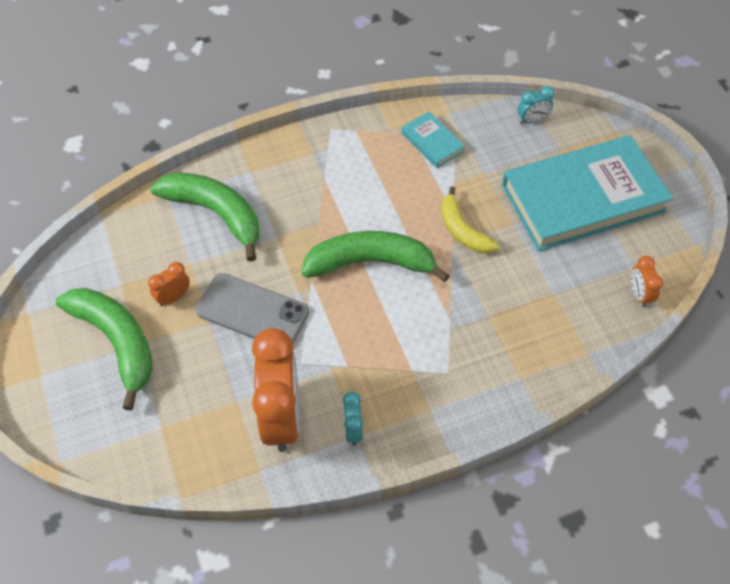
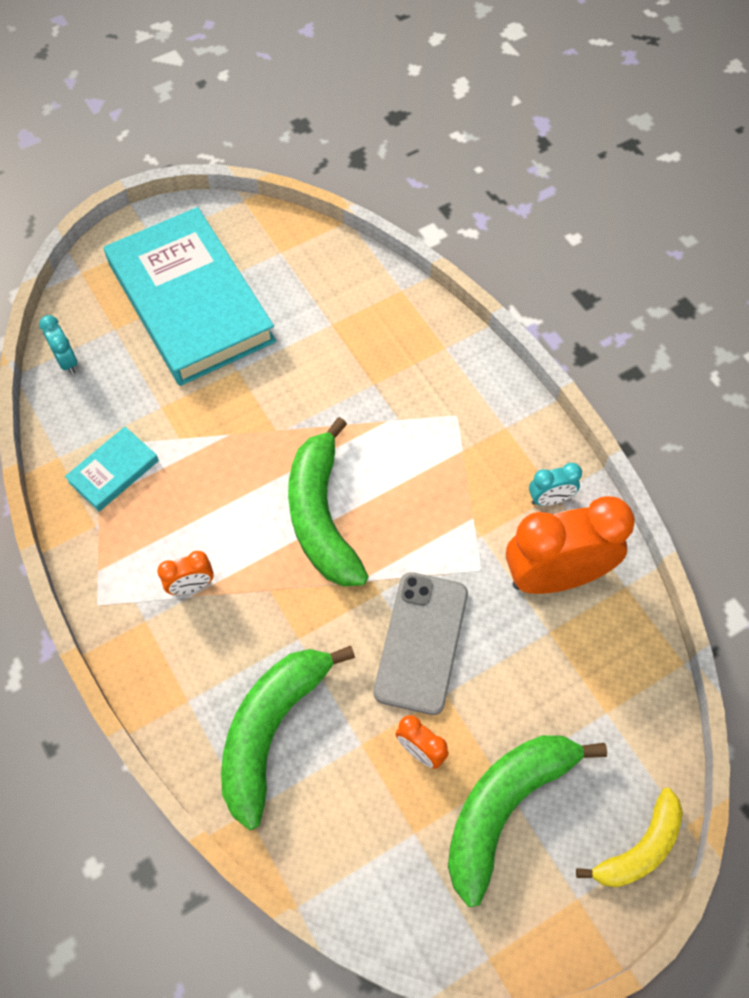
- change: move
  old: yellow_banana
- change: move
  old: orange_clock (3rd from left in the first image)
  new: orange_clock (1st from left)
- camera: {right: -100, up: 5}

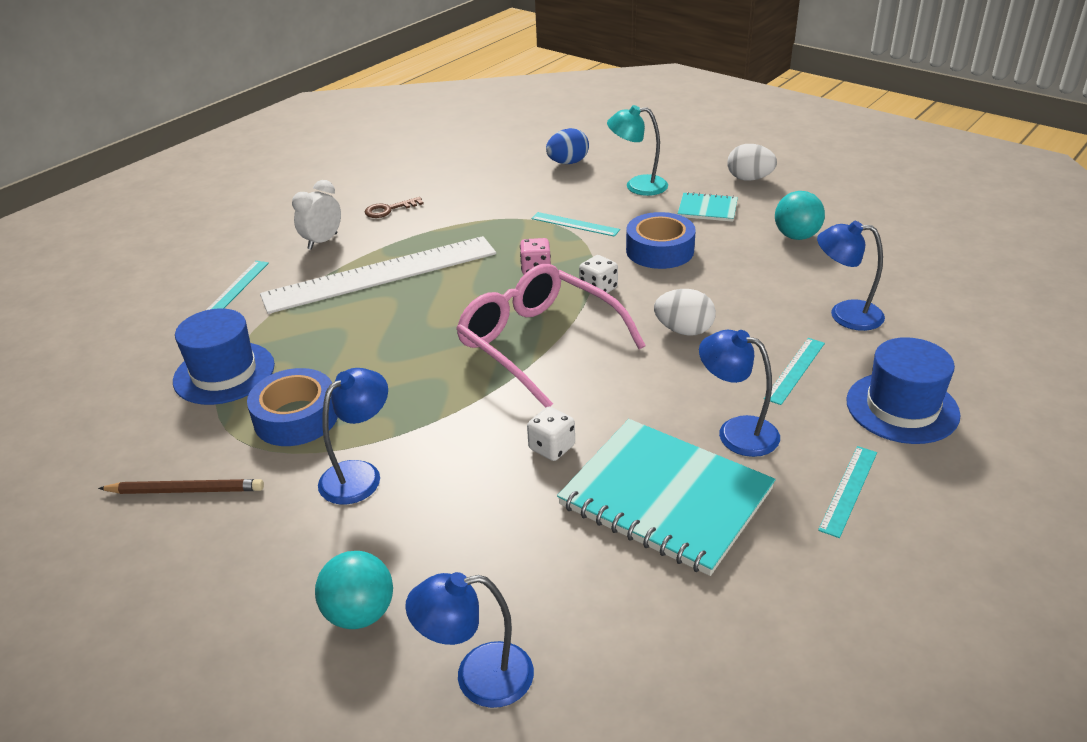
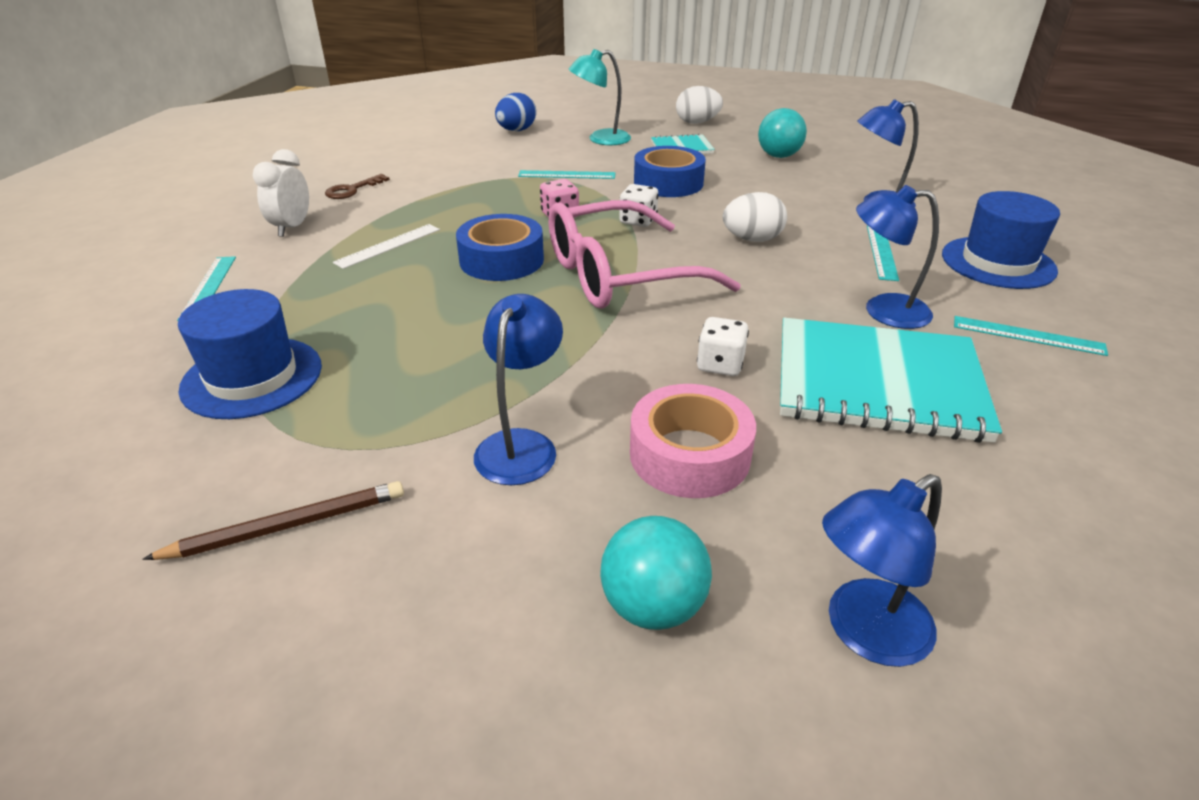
- change: resize
  old: white_ruler
  factor: 0.42
- change: rotate
  old: pink_glasses
  degrees: -45
- change: move
  old: blue_tape (1st from left)
- change: rotate
  old: turquoise_ruler (4th from left)
  degrees: -75
- change: insert
  new: pink_tape
- camera: {right: -25, up: 0}

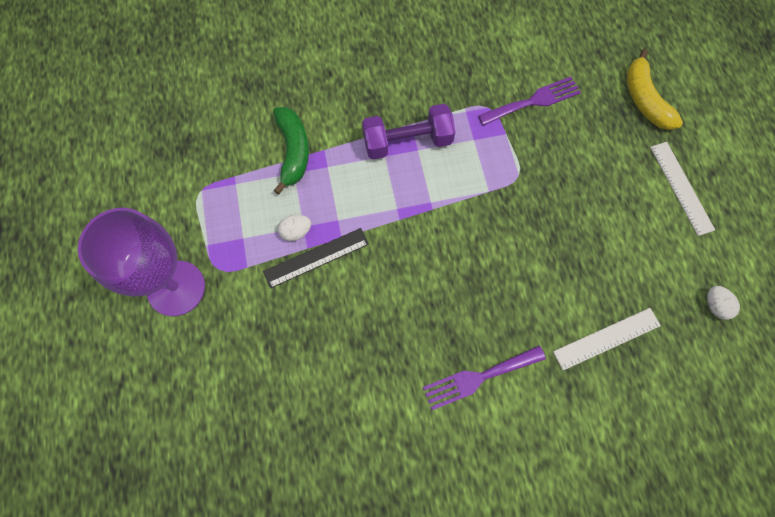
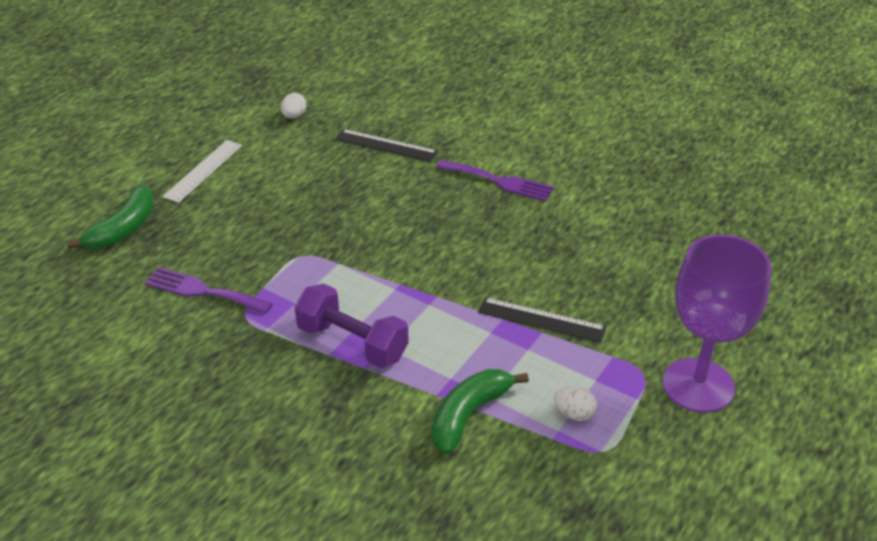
- change: recolor
  old: yellow_banana
  new: green_banana (1st from left)
- change: move
  old: white_egg (1st from left in the first image)
  new: white_egg (2nd from left)
- change: recolor
  old: white_ruler (1st from left)
  new: black_ruler (1st from left)
- camera: {right: -135, up: -30}

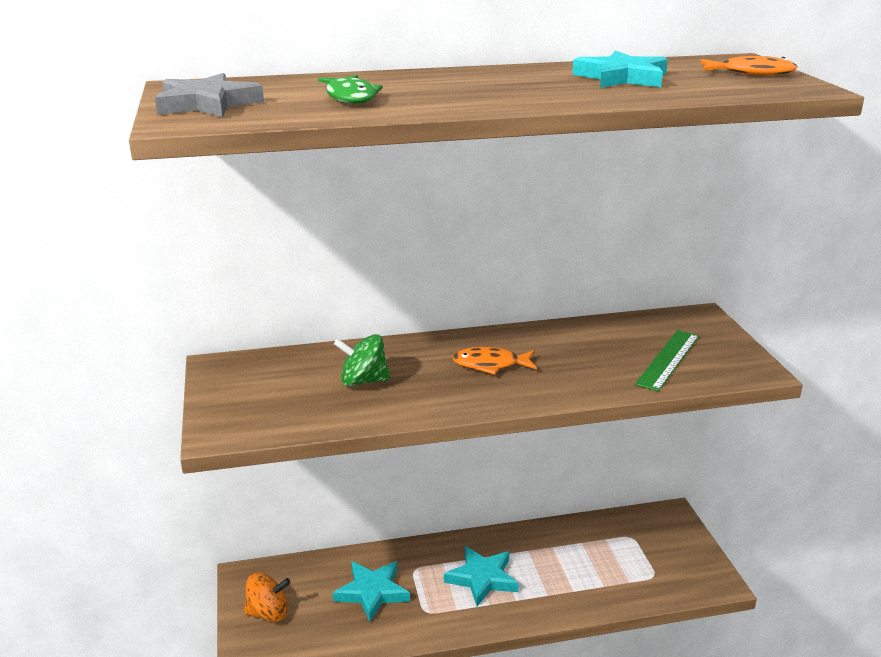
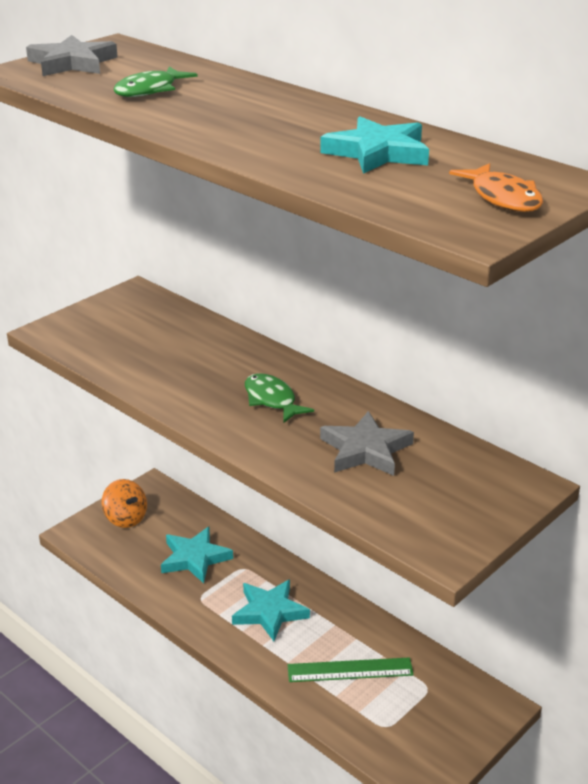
- change: move
  old: green_ruler
- change: delete
  old: green_spinning_top
- change: recolor
  old: orange_fish (1st from left)
  new: green_fish (2nd from left)
- change: insert
  new: grey_star (2nd from left)
- camera: {right: 55, up: 5}

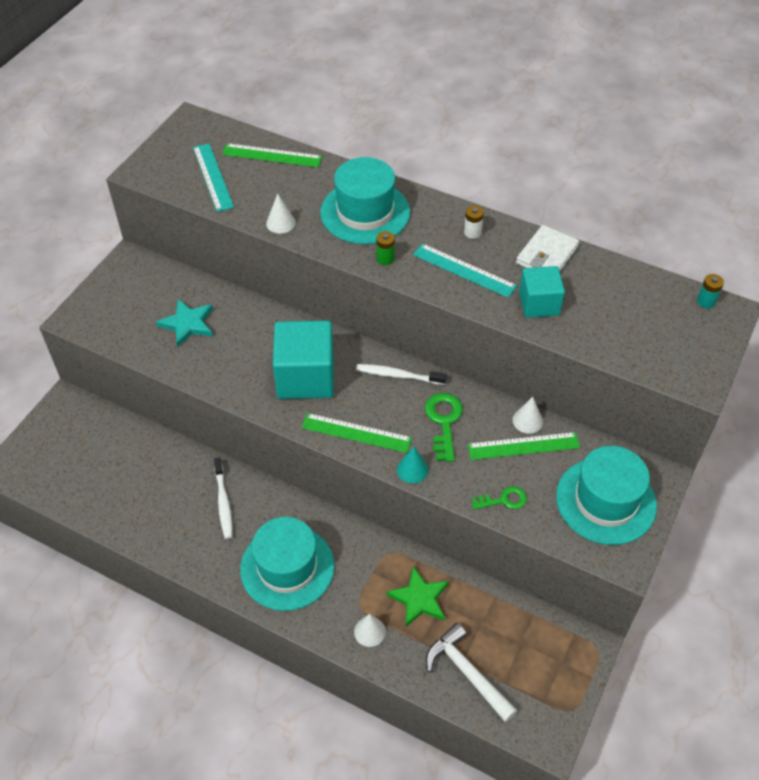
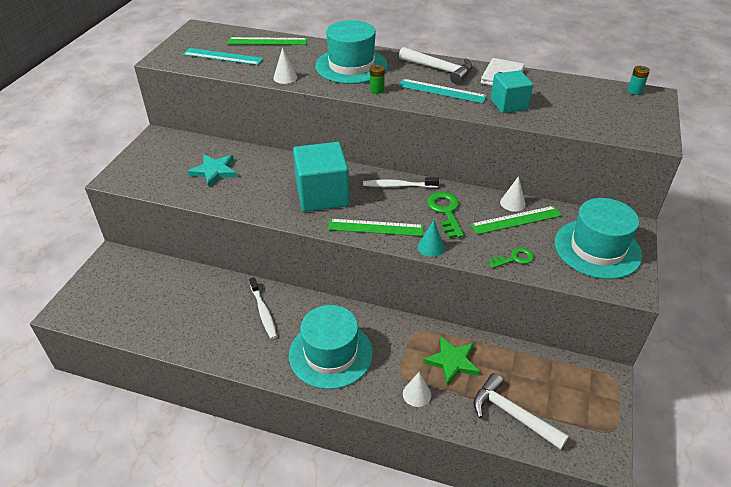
- change: rotate
  old: turquoise_ruler (1st from left)
  degrees: -45
- change: replace
  old: white_battery
  new: white_hammer (1st from left)
- camera: {right: -10, up: -10}

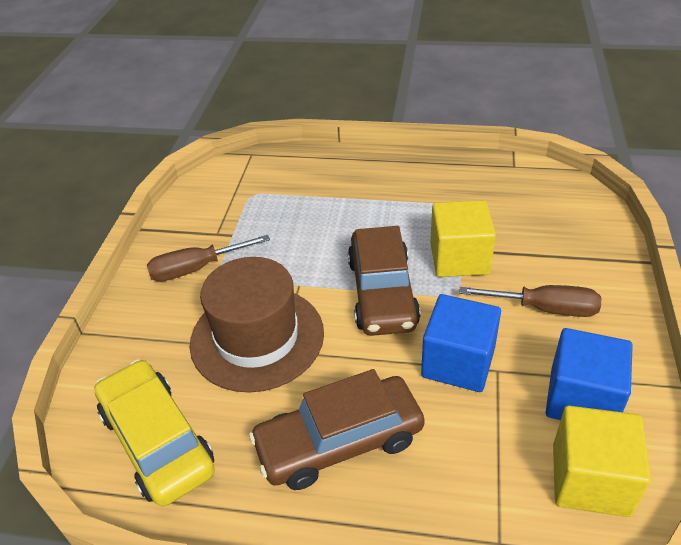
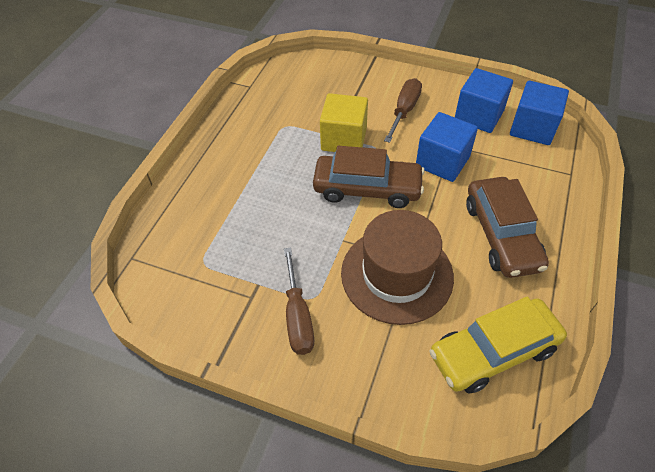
- change: recolor
  old: yellow_cube (2nd from left)
  new: blue_cube (3rd from left)
- camera: {right: -80, up: 10}

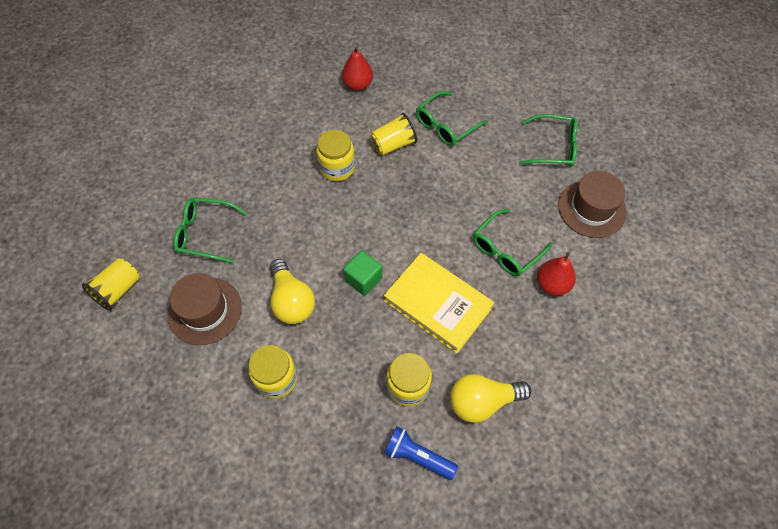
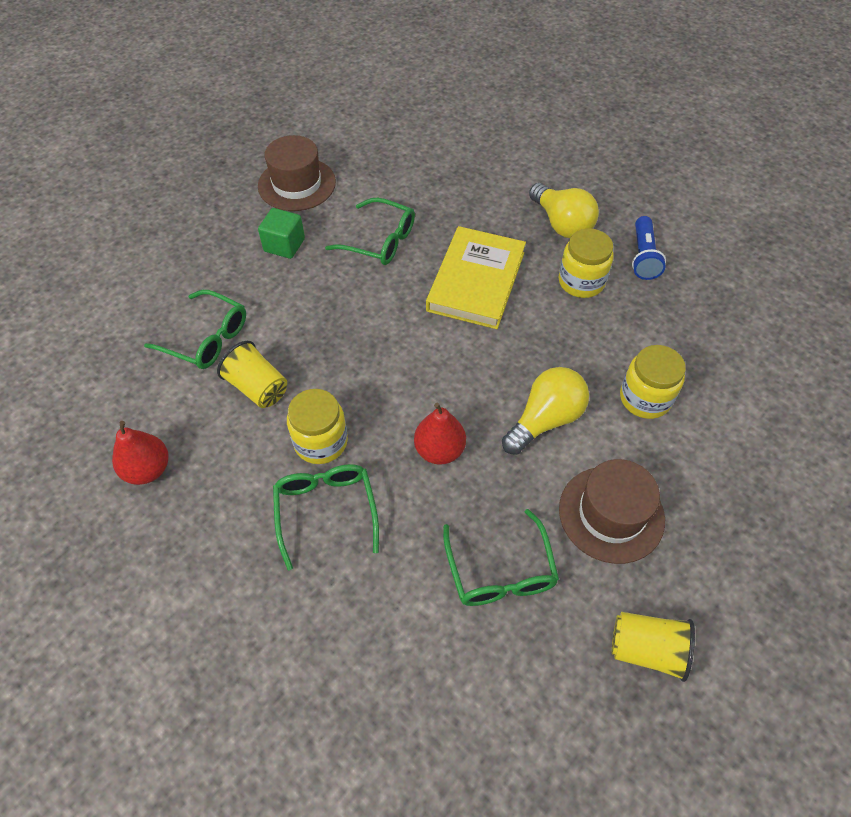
- change: move
  old: green_glasses (4th from left in the first image)
  new: green_glasses (2nd from left)
- change: move
  old: green_cube
- change: move
  old: red_pear (2nd from left)
- camera: {right: -110, up: -5}

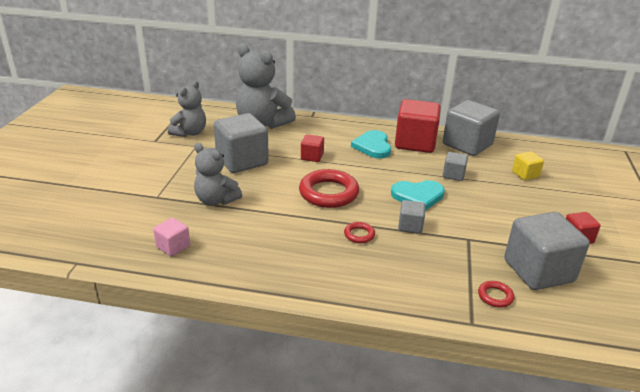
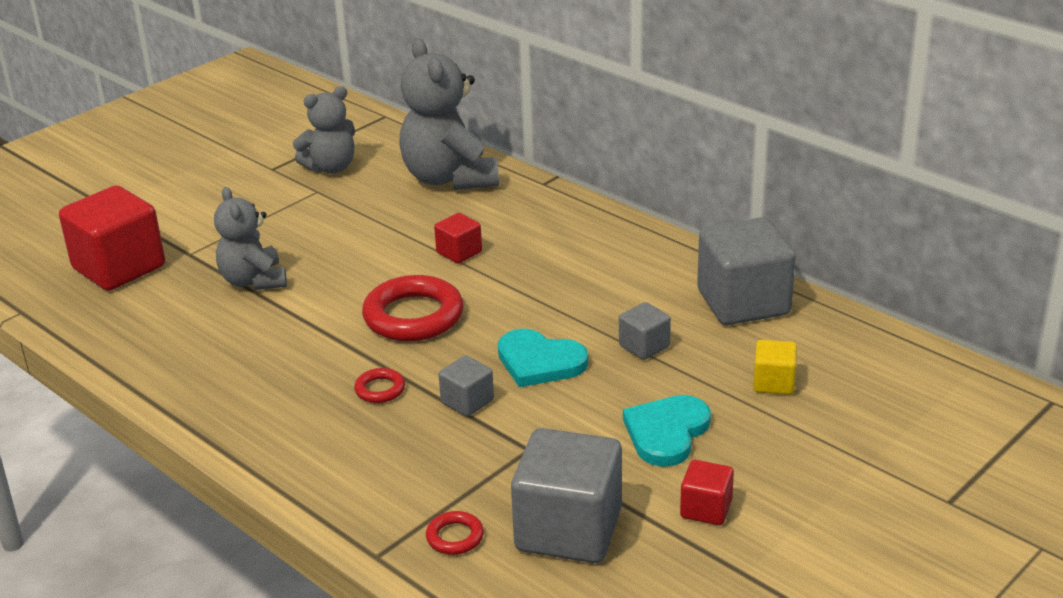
- change: move
  old: red_cube (2nd from left in the first image)
  new: red_cube (1st from left)
- change: delete
  old: grey_cube (1st from left)
- change: move
  old: turquoise_heart (1st from left in the first image)
  new: turquoise_heart (2nd from left)
- change: delete
  old: pink_cube
- camera: {right: 35, up: 0}

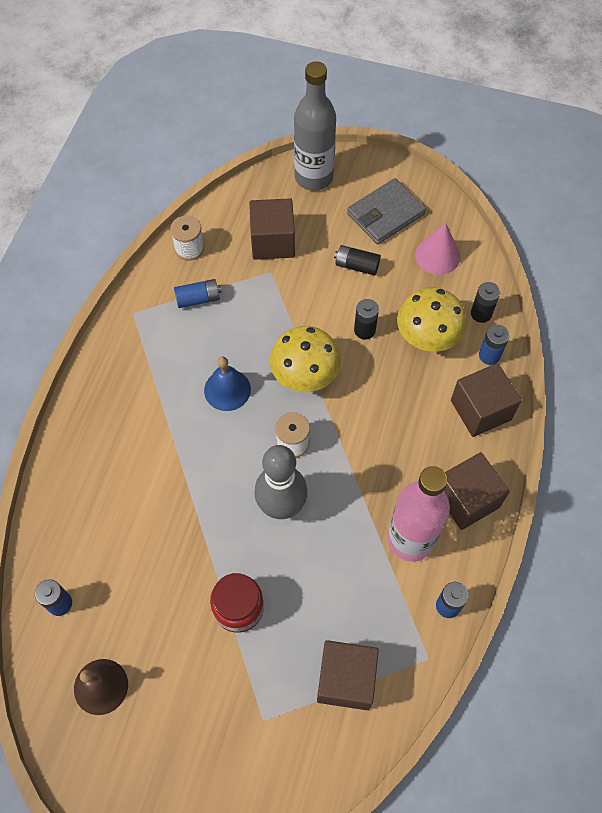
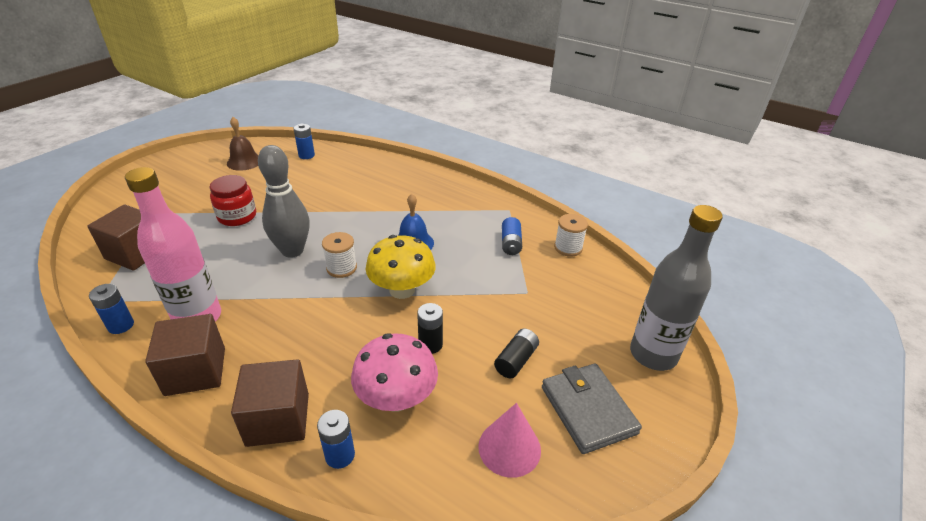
- change: delete
  old: brown_cube (1st from left)
- change: delete
  old: black_battery (3rd from left)
- change: recolor
  old: yellow_mushroom (2nd from left)
  new: pink_mushroom
- camera: {right: 105, up: -25}

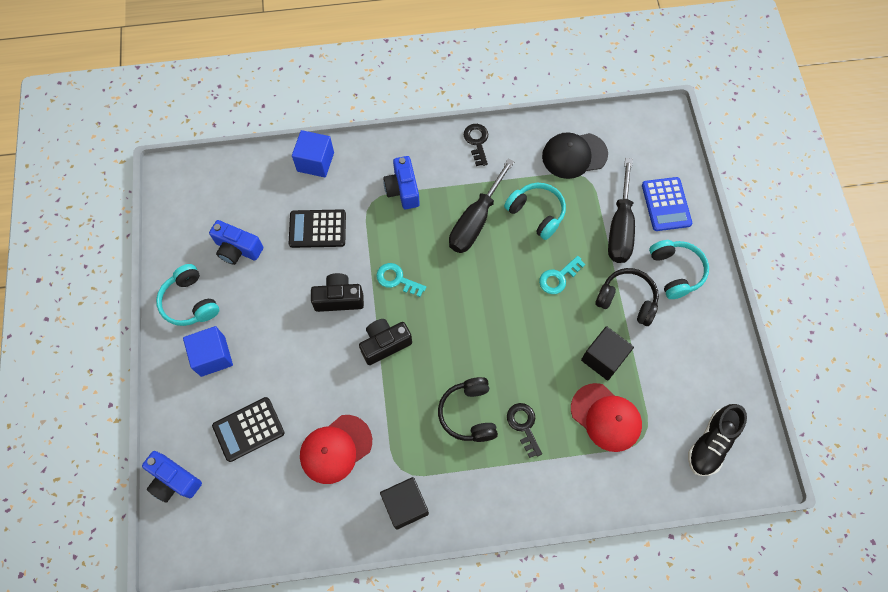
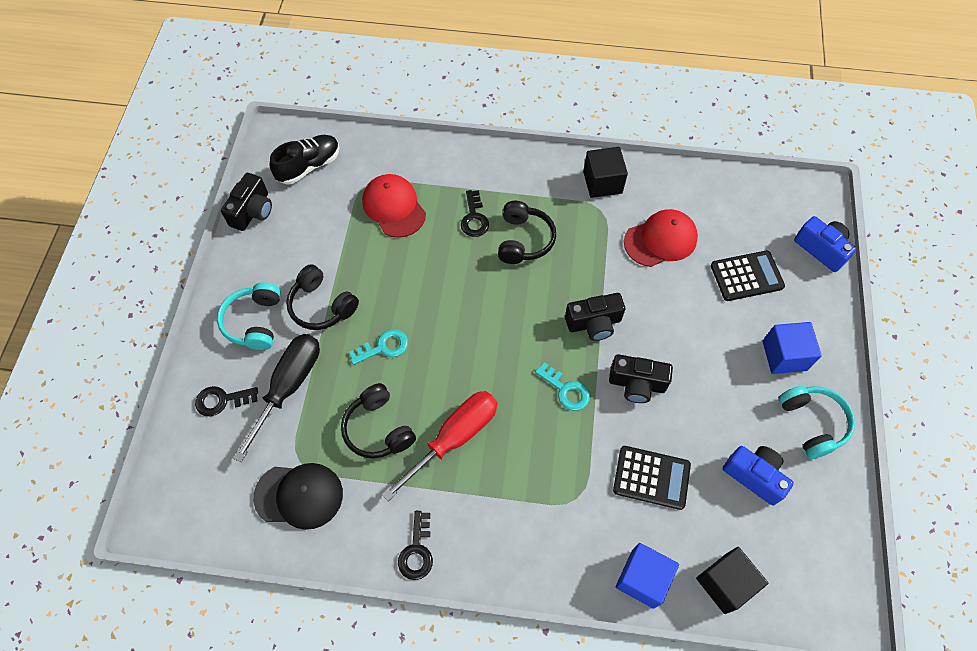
- change: delete
  old: blue_camera (3rd from left)
- change: recolor
  old: black_screwdriver (1st from left)
  new: red_screwdriver
- change: replace
  old: blue_calculator
  new: black_key (1st from left)
- change: recolor
  old: turquoise_headphones (2nd from left)
  new: black_headphones (2nd from left)
- change: move
  old: black_cube (2nd from left)
- change: insert
  new: black_camera (1st from left)
- camera: {right: -165, up: -5}

